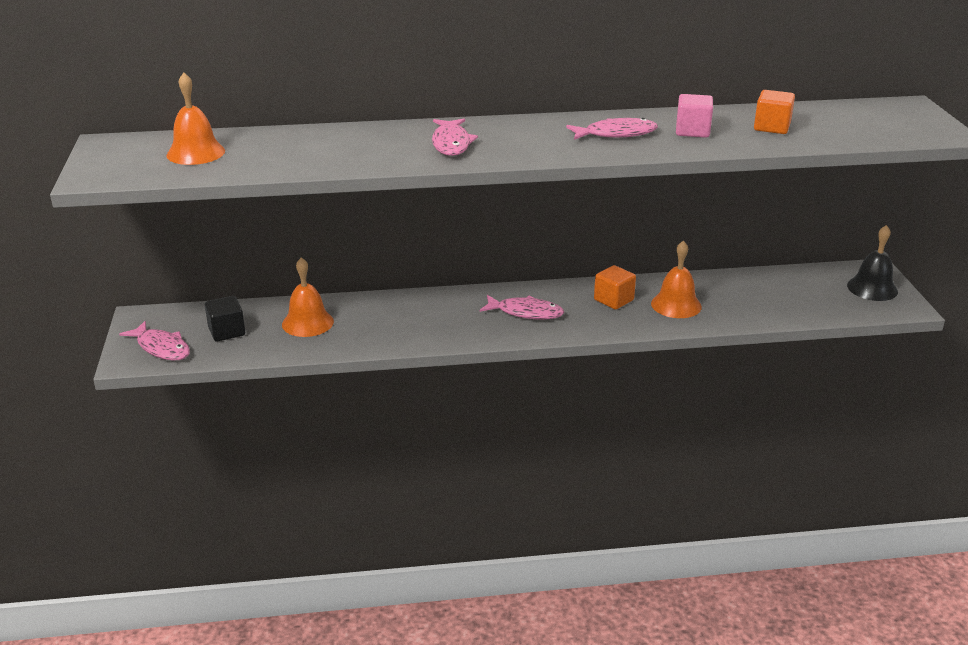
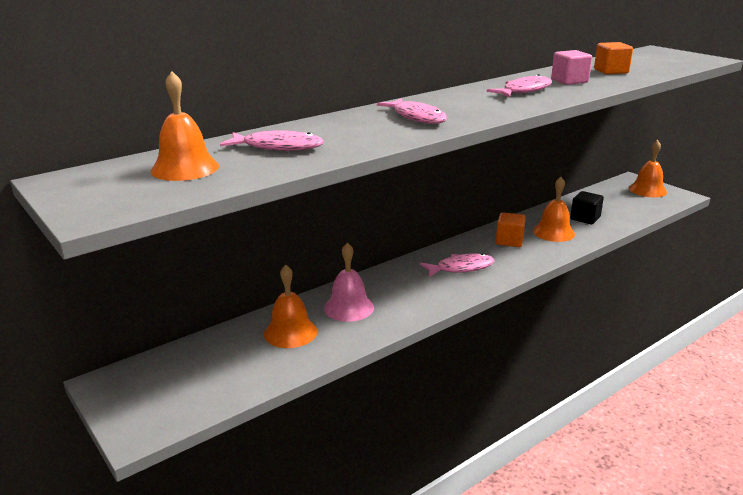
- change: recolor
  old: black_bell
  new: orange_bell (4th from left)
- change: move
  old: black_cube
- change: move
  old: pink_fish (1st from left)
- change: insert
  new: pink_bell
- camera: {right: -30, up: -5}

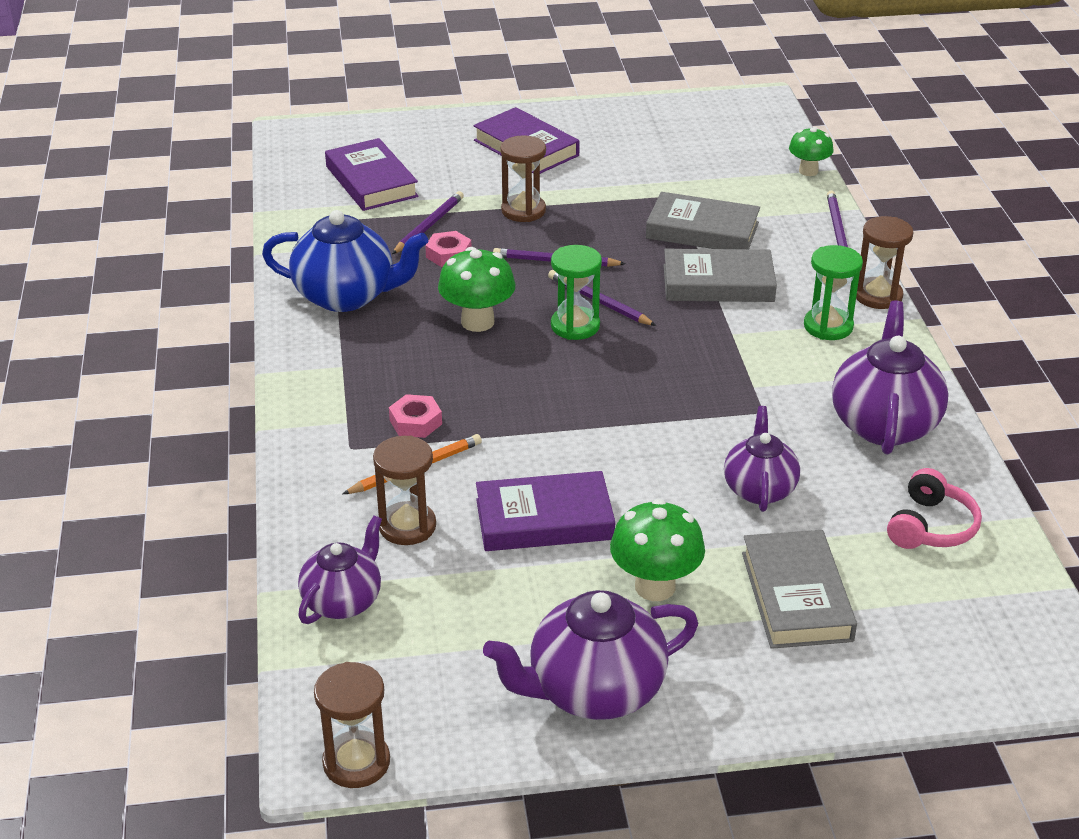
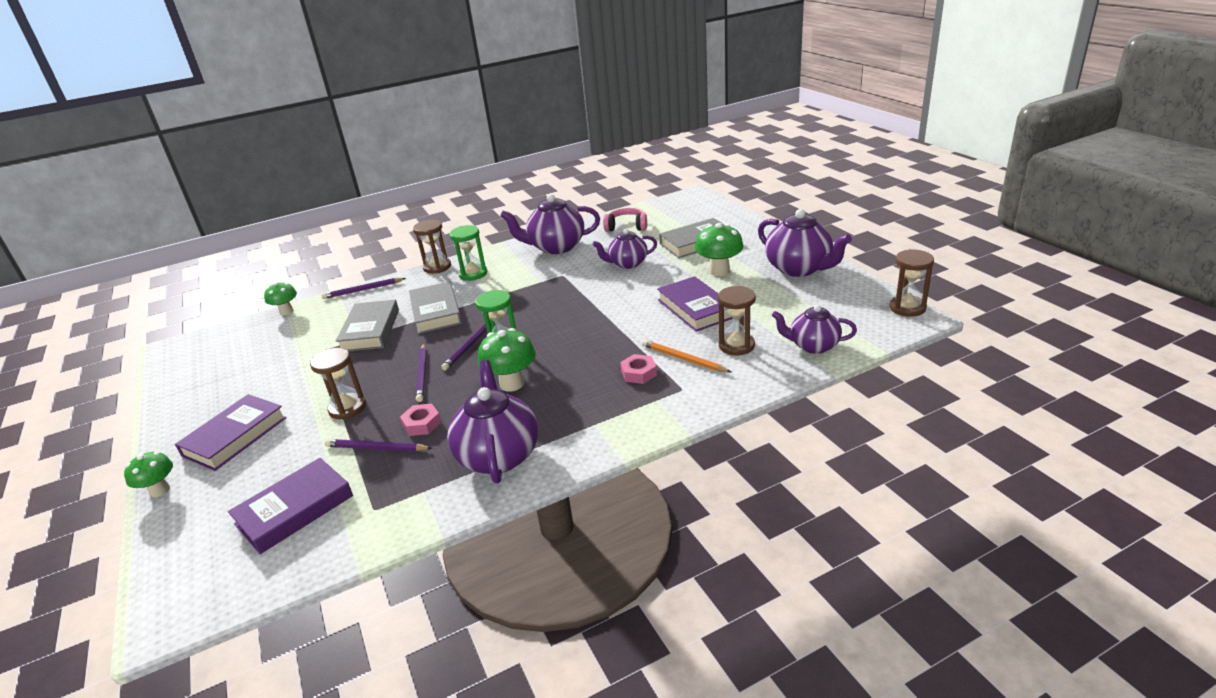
- change: recolor
  old: blue_teapot
  new: purple_teapot (1st from left)
- change: insert
  new: green_mushroom (1st from left)
- camera: {right: -105, up: -5}

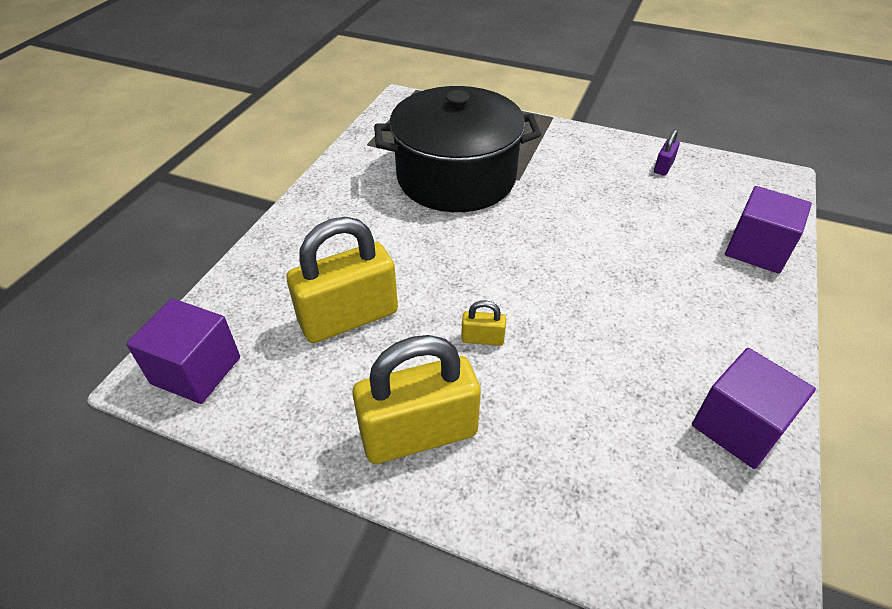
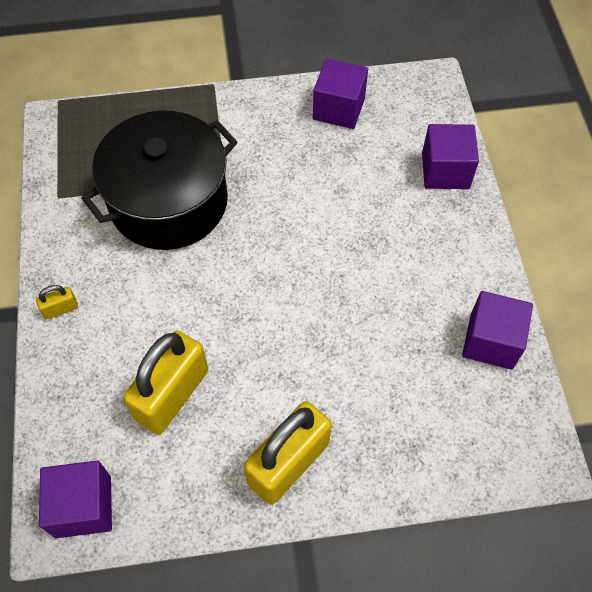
- change: replace
  old: purple_padlock
  new: purple_cube (2nd from left)
- change: move
  old: yellow_padlock (3rd from left in the first image)
  new: yellow_padlock (1st from left)
- camera: {right: -30, up: 15}

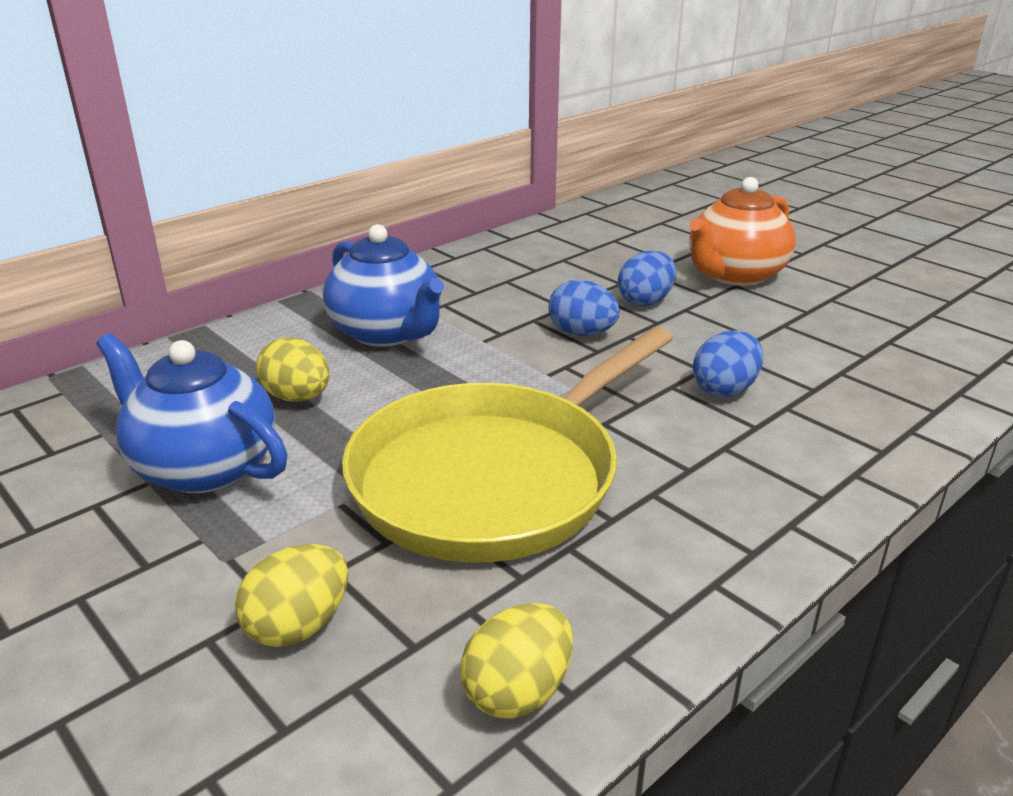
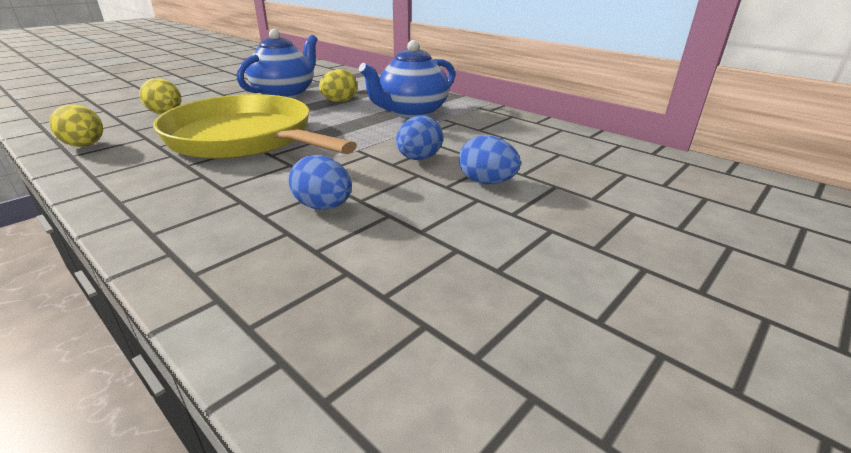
- change: delete
  old: orange_teapot
- camera: {right: 85, up: 0}

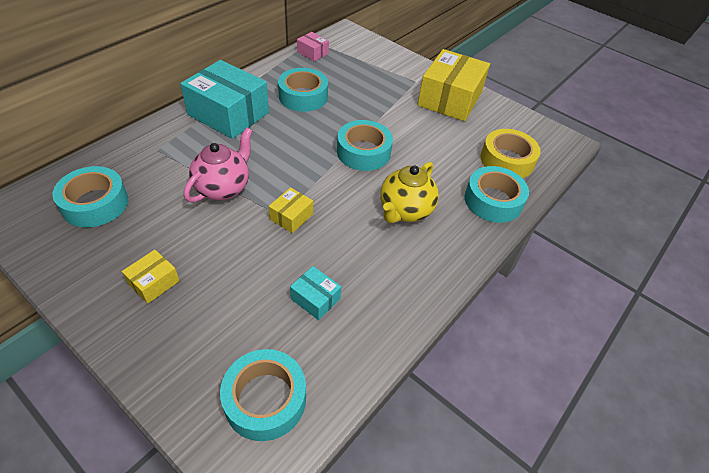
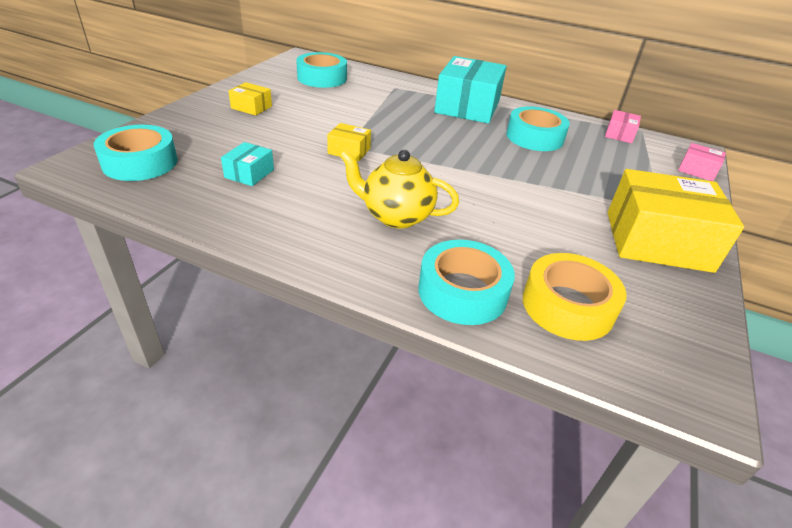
- change: delete
  old: turquoise_tape (4th from left)
- change: delete
  old: pink_teapot
- change: insert
  new: pink_box (2nd from left)
- camera: {right: 75, up: -10}

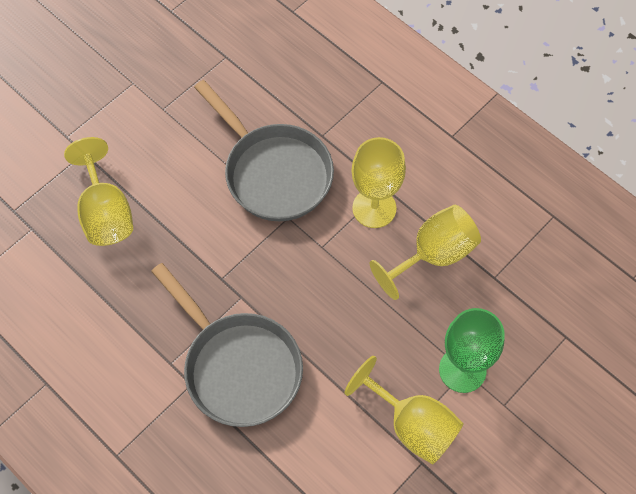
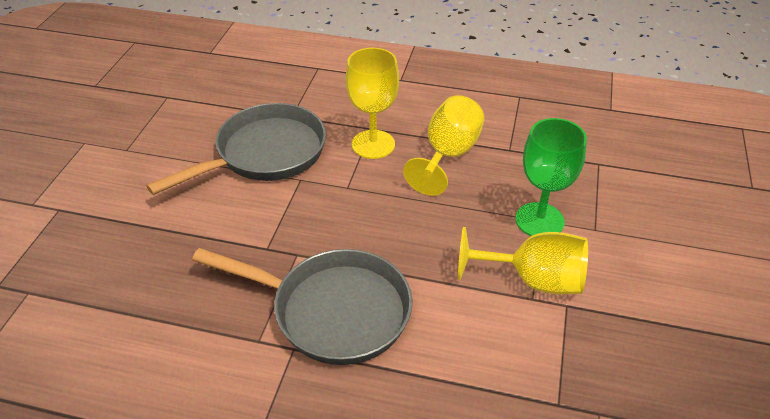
- change: rotate
  old: grey_pan (2nd from left in the first image)
  degrees: -60
- change: delete
  old: yellow_goblet (1st from left)
- camera: {right: -30, up: -20}

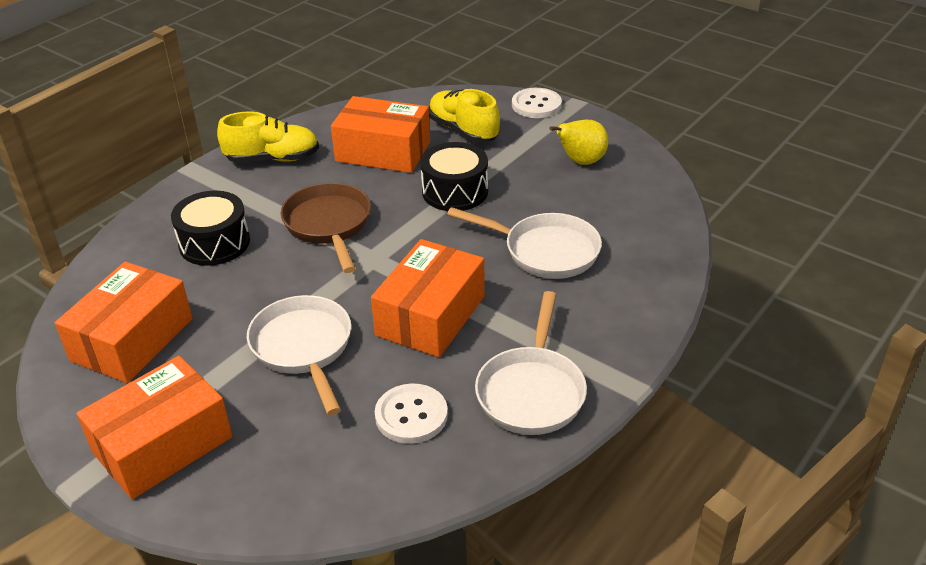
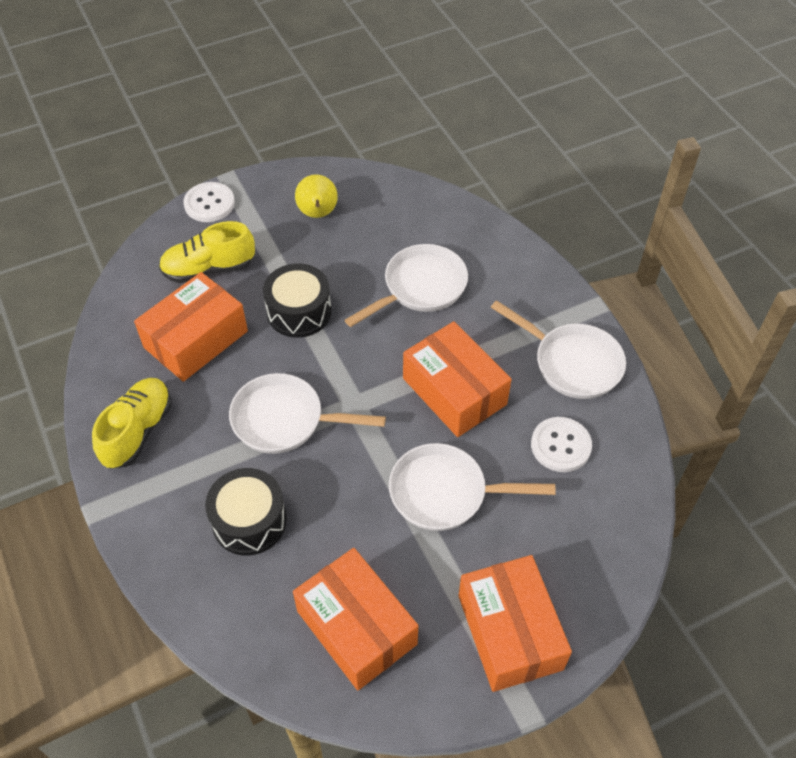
- change: recolor
  old: brown_pan
  new: white_pan (1st from left)
- camera: {right: -65, up: 15}

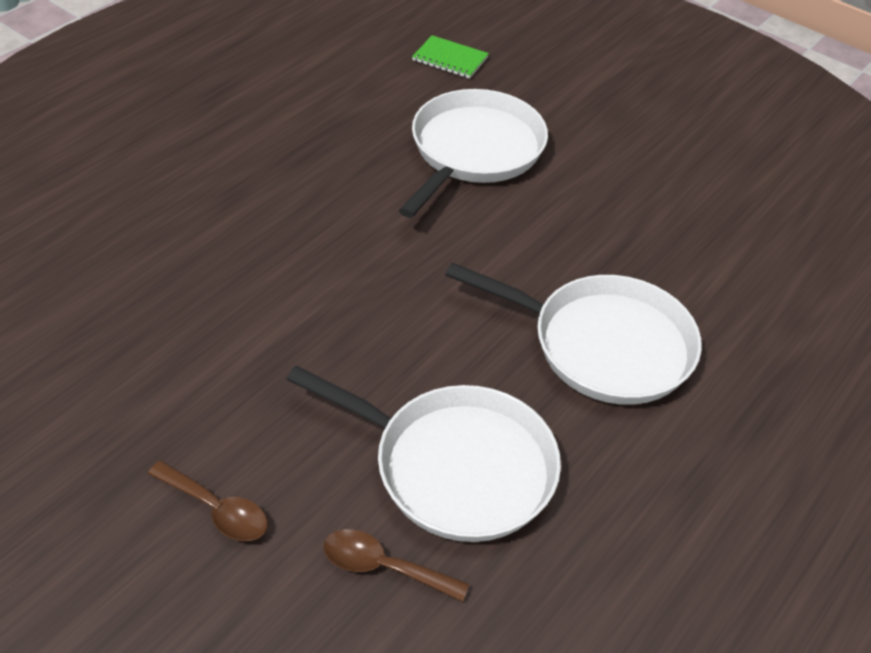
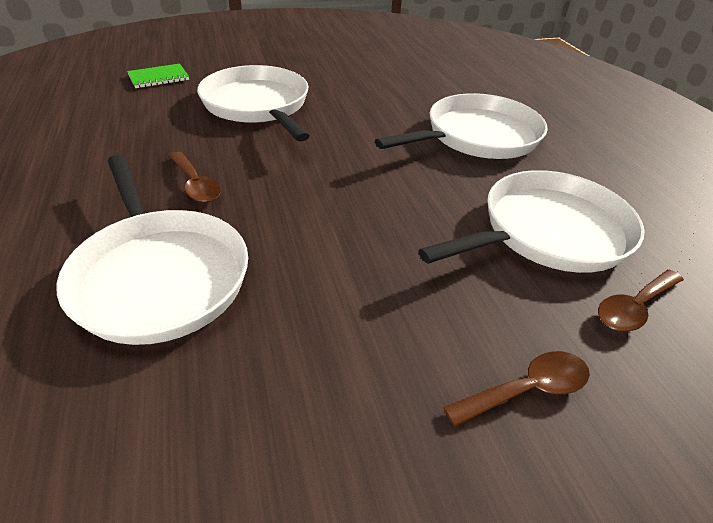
- change: insert
  new: brown_spoon (1st from left)
- change: insert
  new: white_pan (1st from left)
- camera: {right: -55, up: -5}

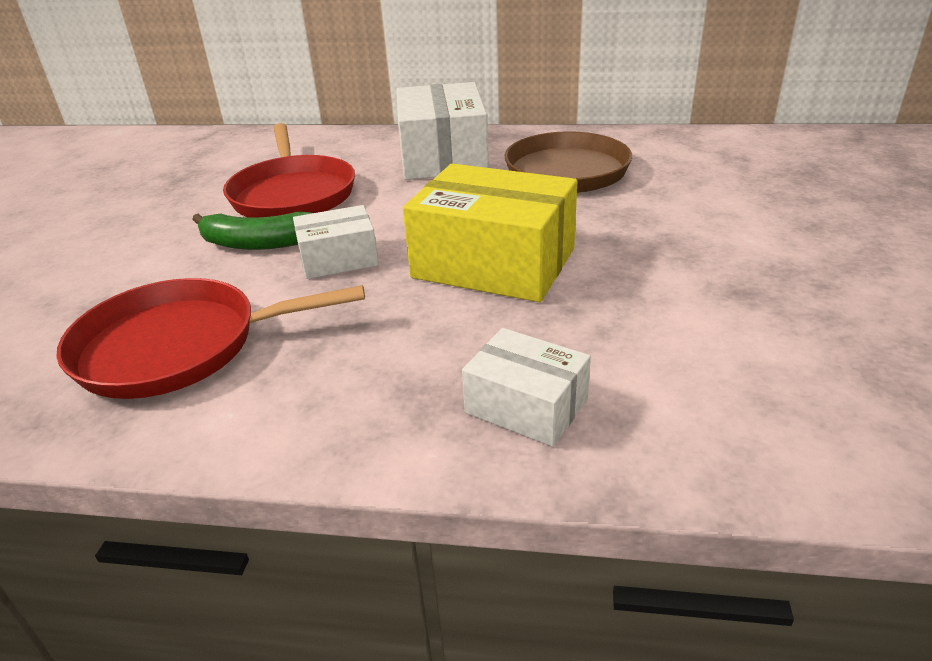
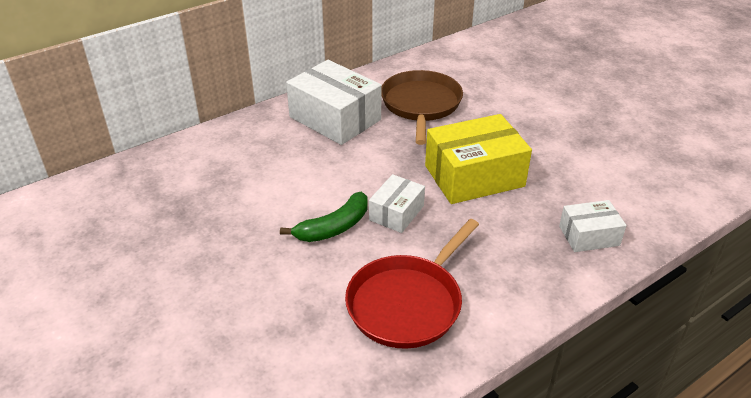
- change: delete
  old: red_pan (2nd from left)
- camera: {right: -45, up: 5}

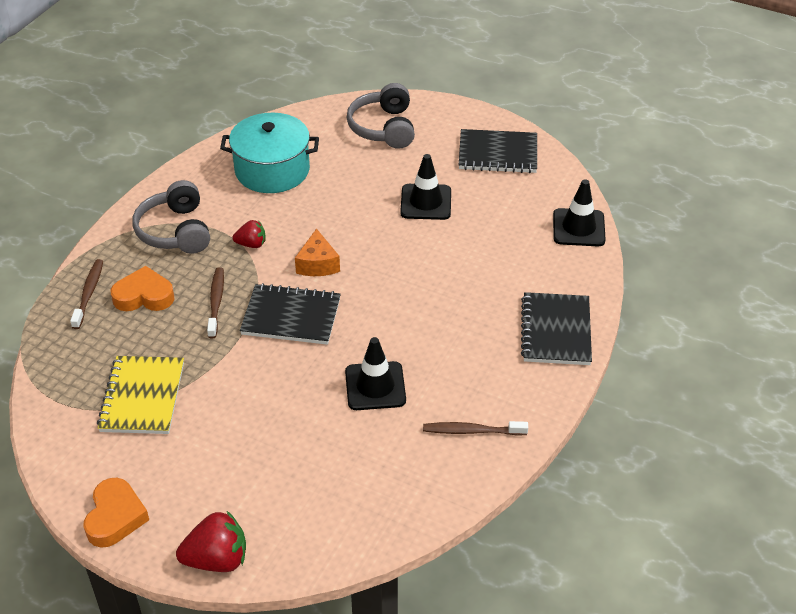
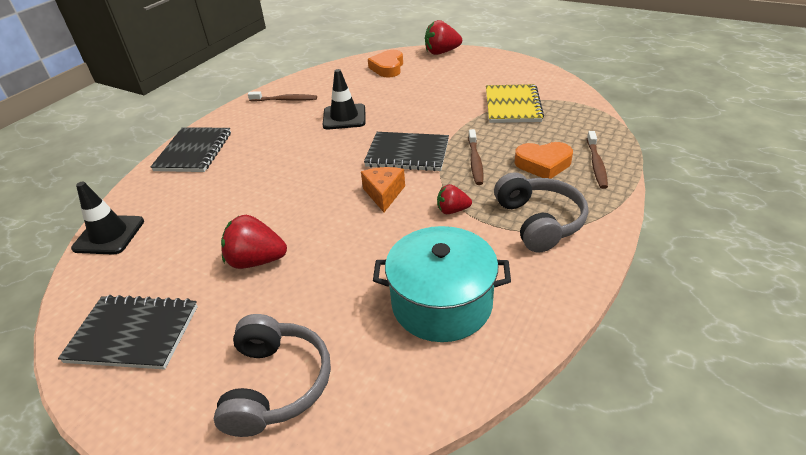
- change: replace
  old: black_traffic_cone (2nd from left)
  new: red_strawberry (1st from left)
- change: move
  old: orange_heart (1st from left)
- camera: {right: -175, up: -5}

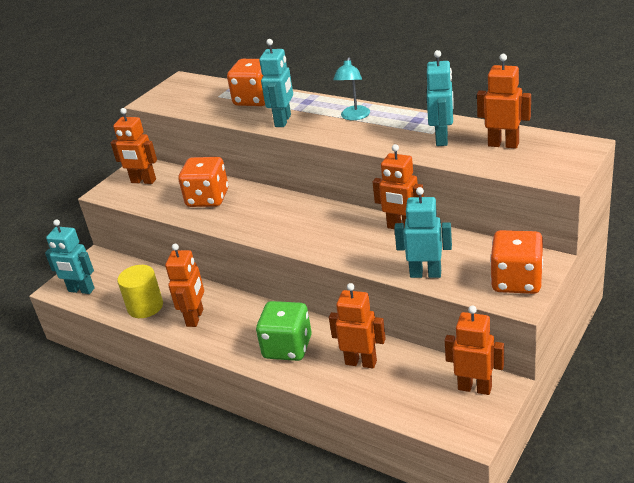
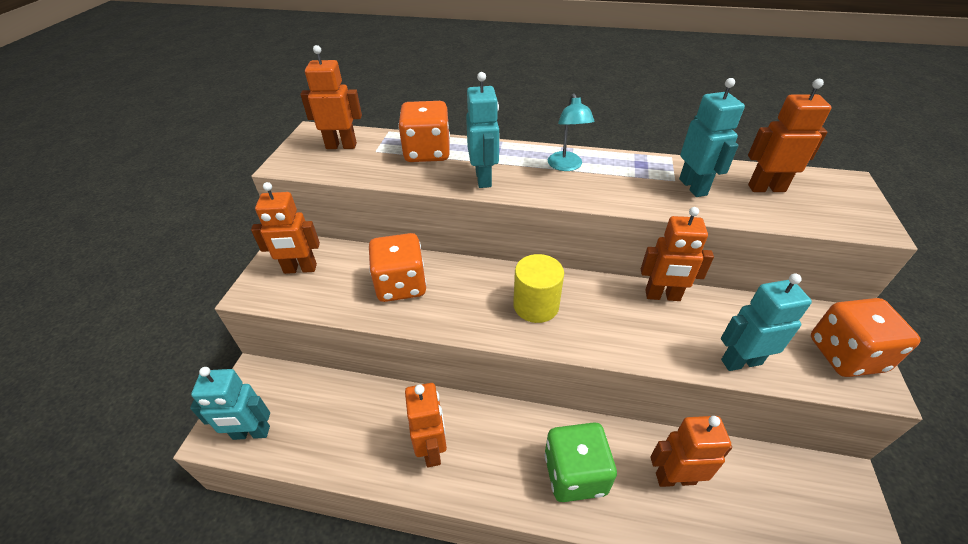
- change: move
  old: yellow_cylinder
- change: move
  old: orange_robot (5th from left in the first image)
  new: orange_robot (2nd from left)
- camera: {right: -25, up: 10}

